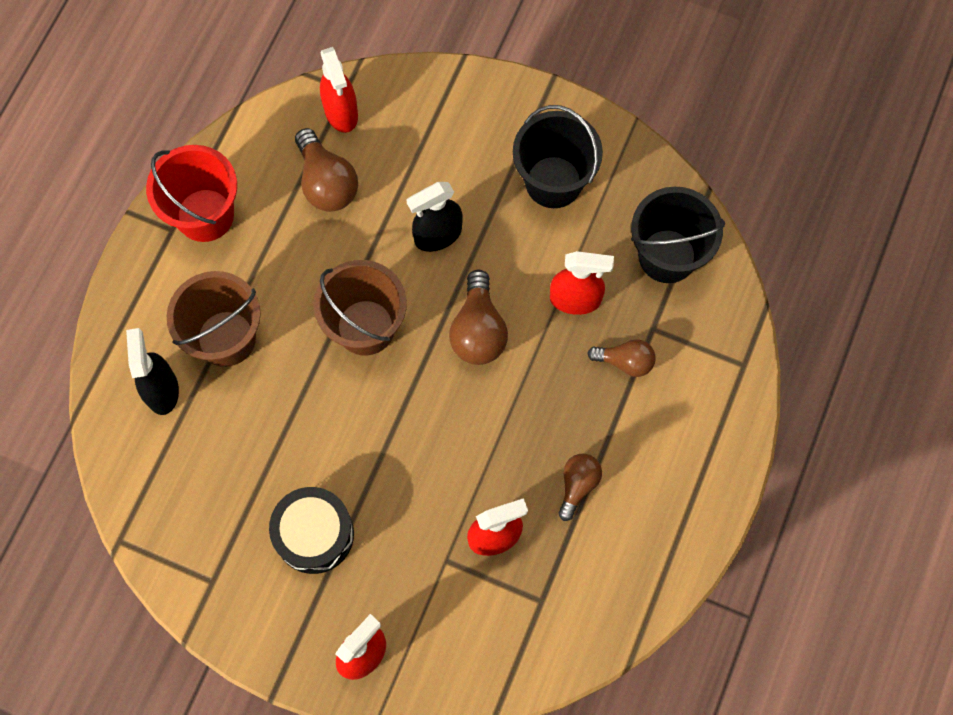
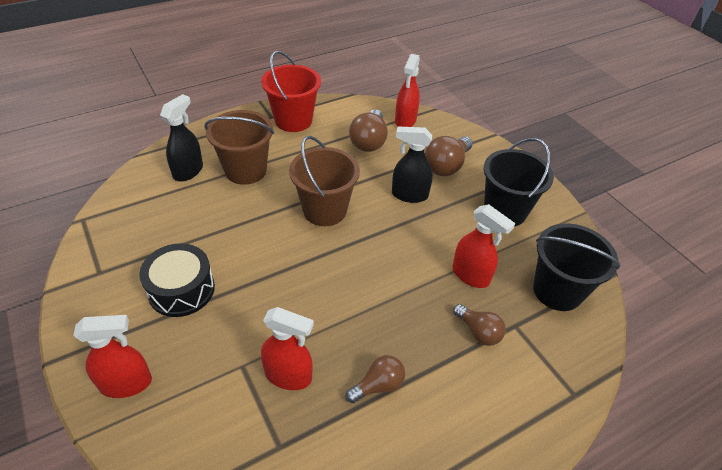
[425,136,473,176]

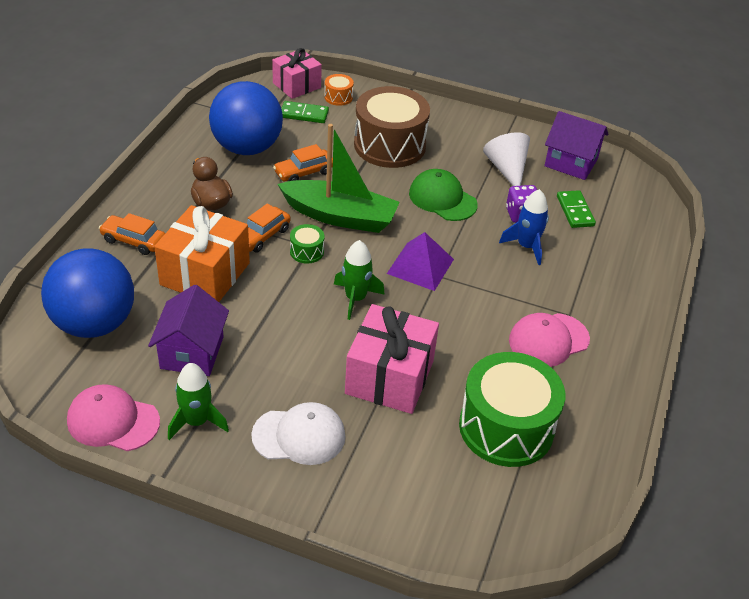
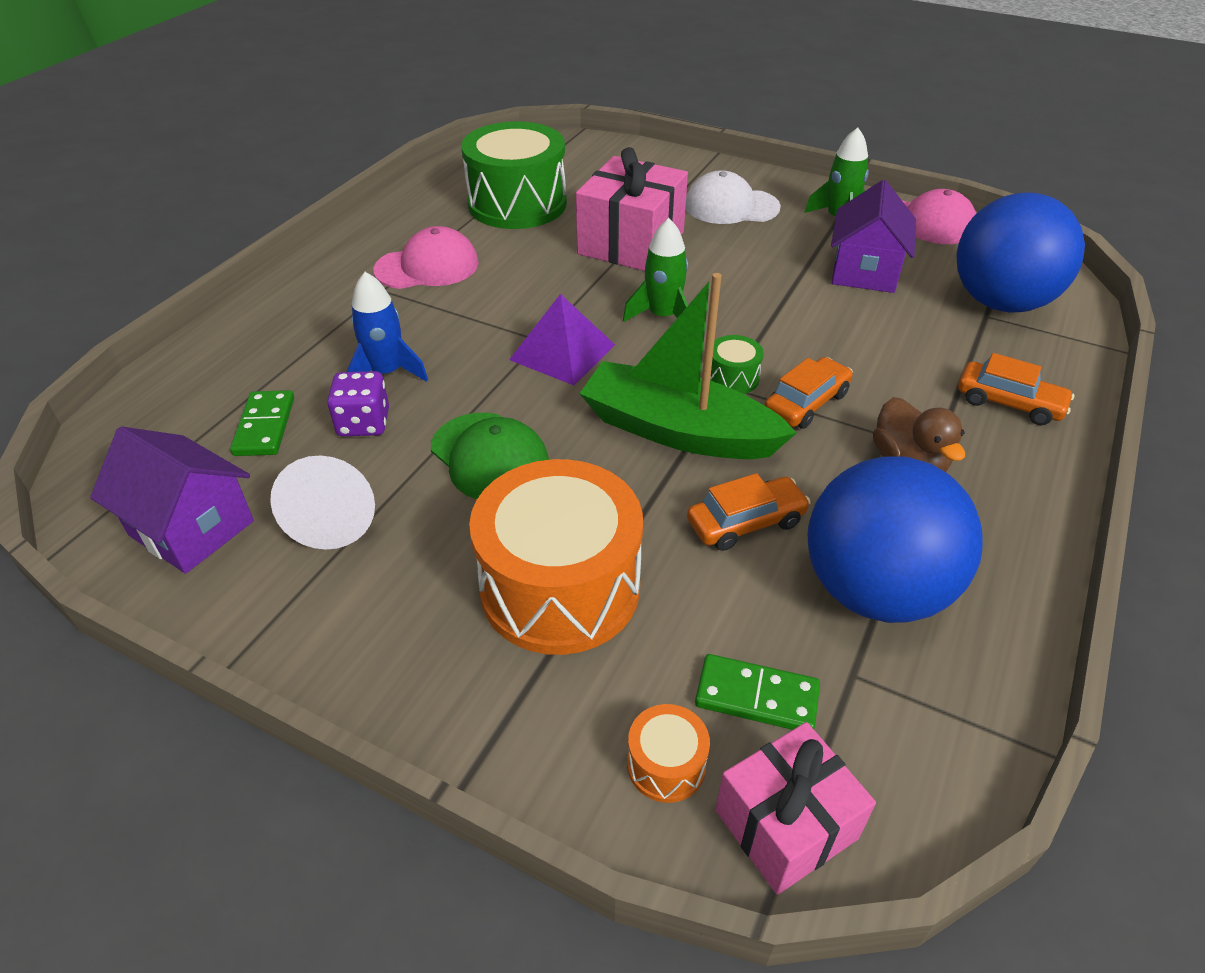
[469,459,643,655]
[154,205,250,302] (first image)

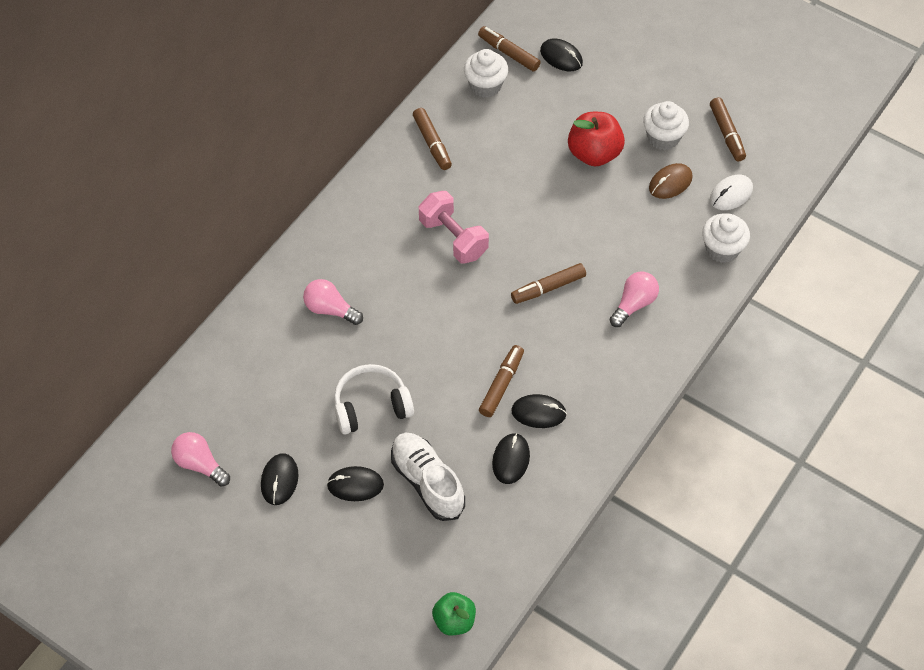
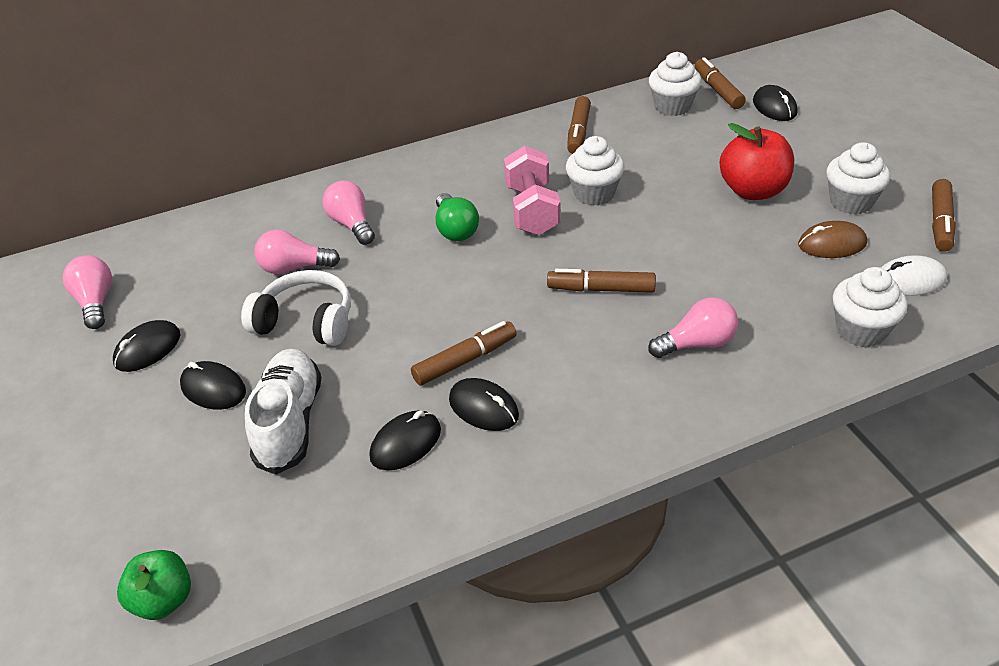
[566,136,625,206]
[436,193,479,241]
[254,229,340,274]

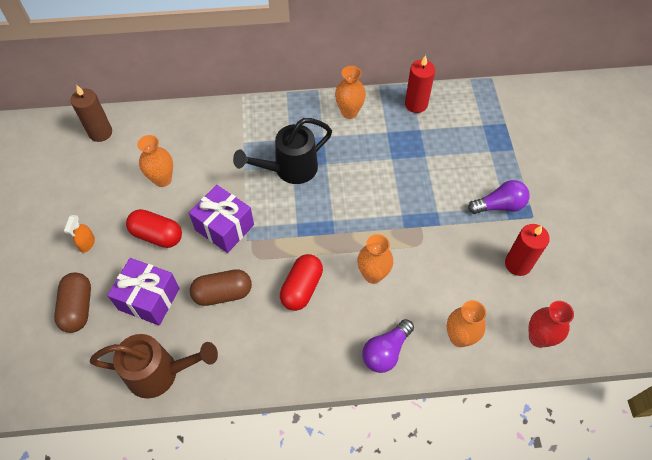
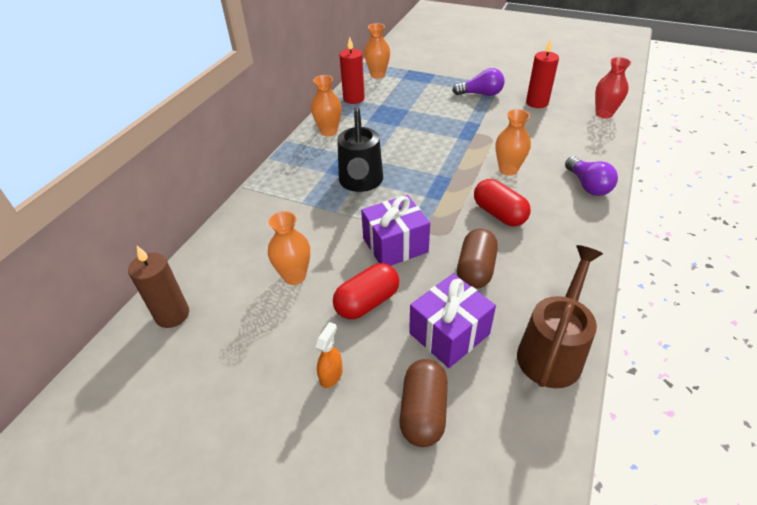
[452,68,505,96]
[316,322,343,388]
[400,359,448,447]
[364,23,390,79]

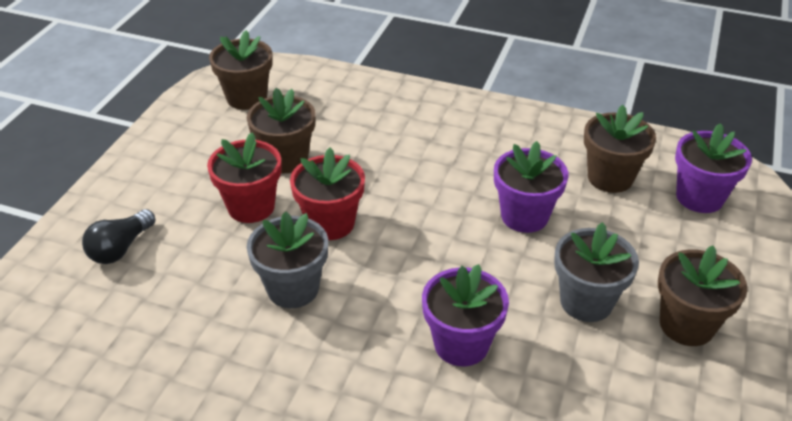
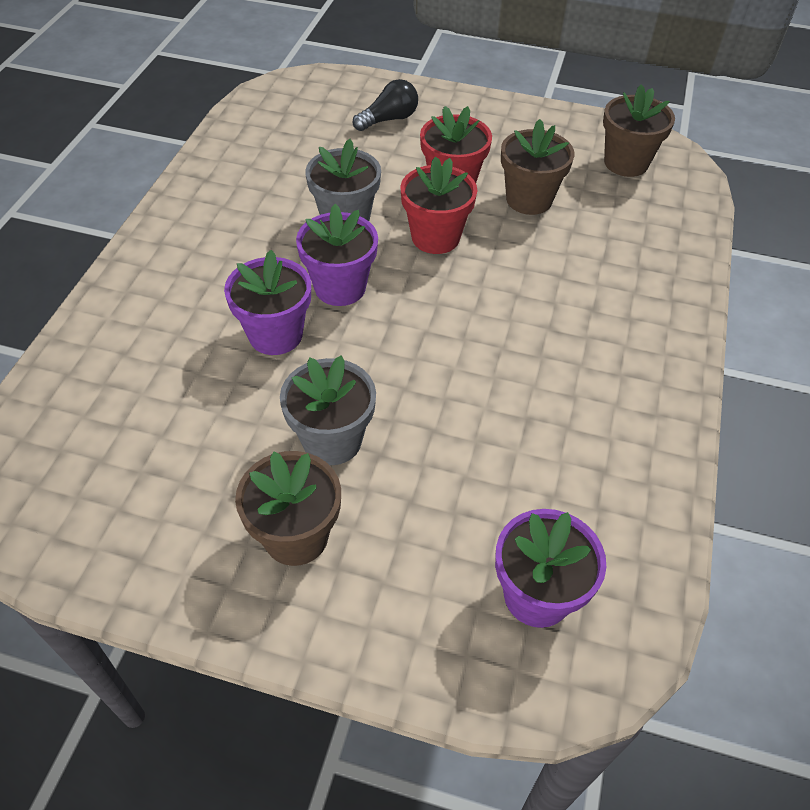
[584,105,656,193] (first image)
[296,204,378,306]
[353,79,418,131]

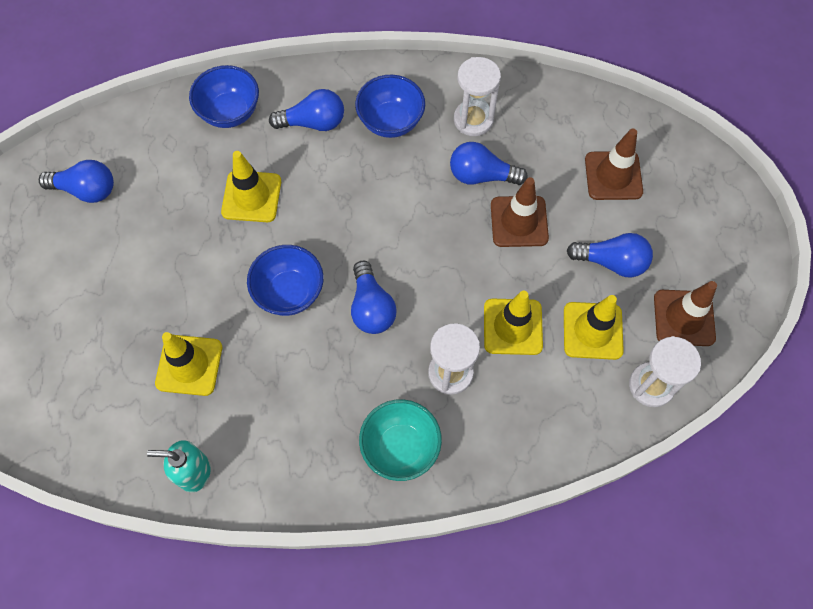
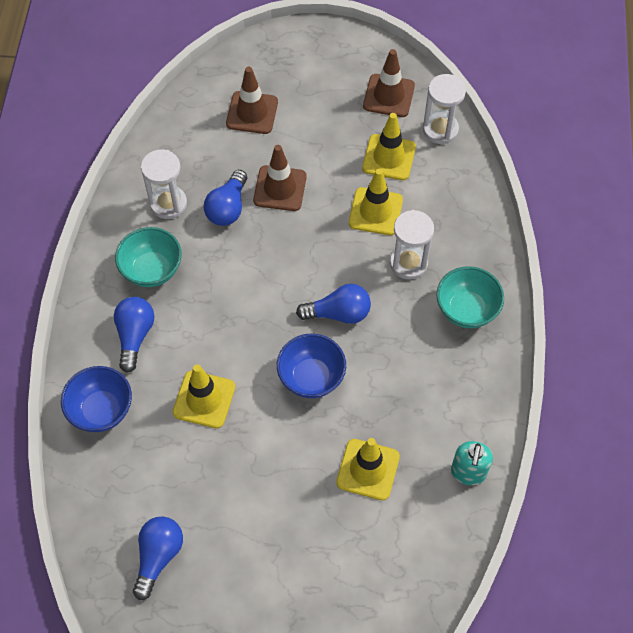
[115,227,182,287]
[567,233,653,277] (first image)

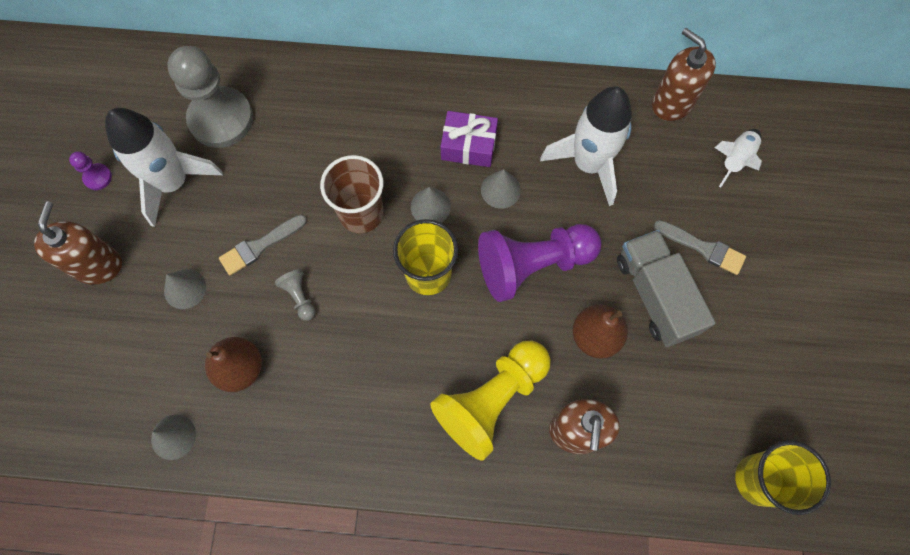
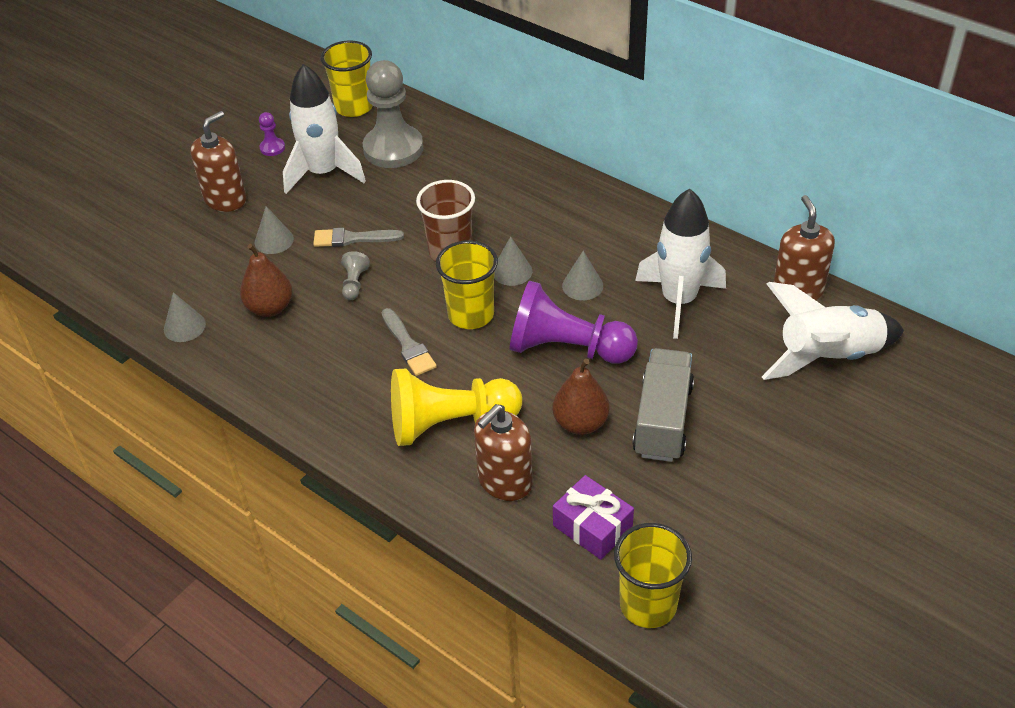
[553,475,634,560]
[762,282,904,380]
[381,308,437,376]
[320,41,373,117]

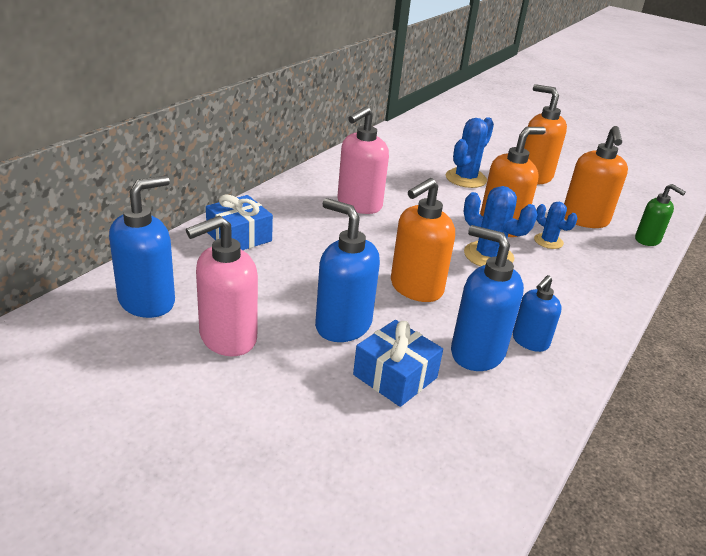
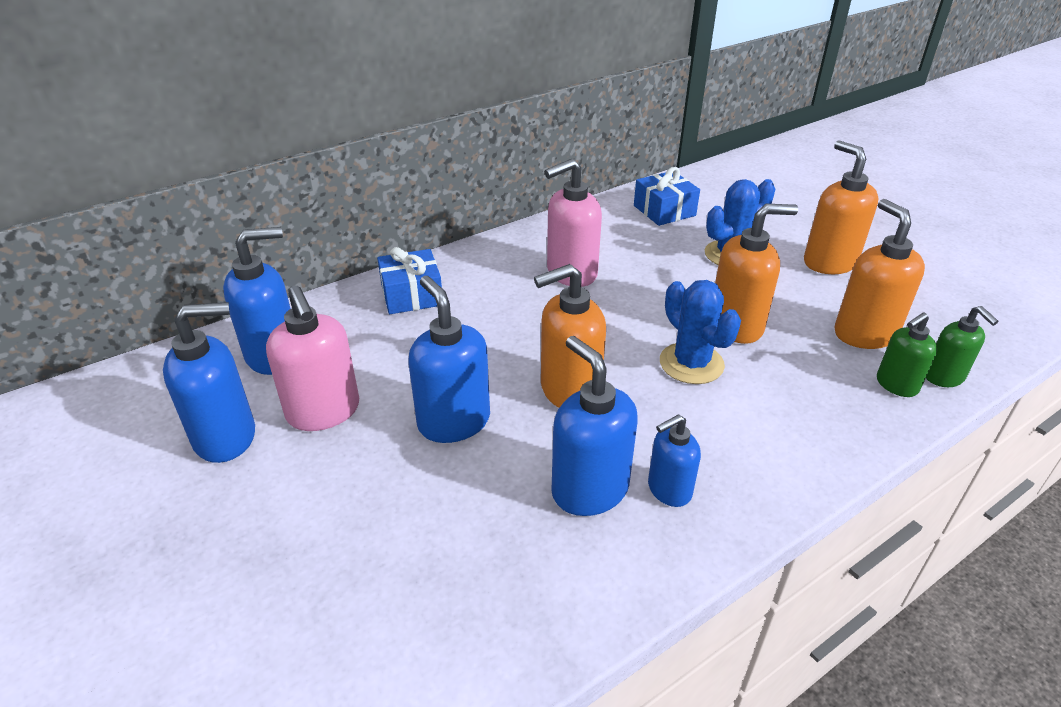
[834,199,925,349]
[534,202,577,249] (first image)
[266,286,359,431]
[634,167,700,226]
[163,302,255,463]
[877,312,937,397]

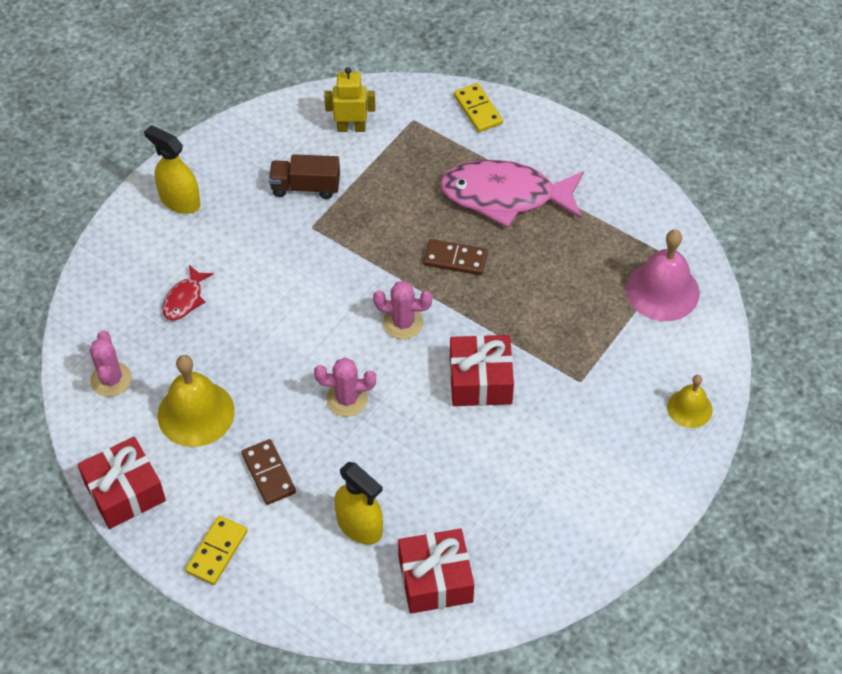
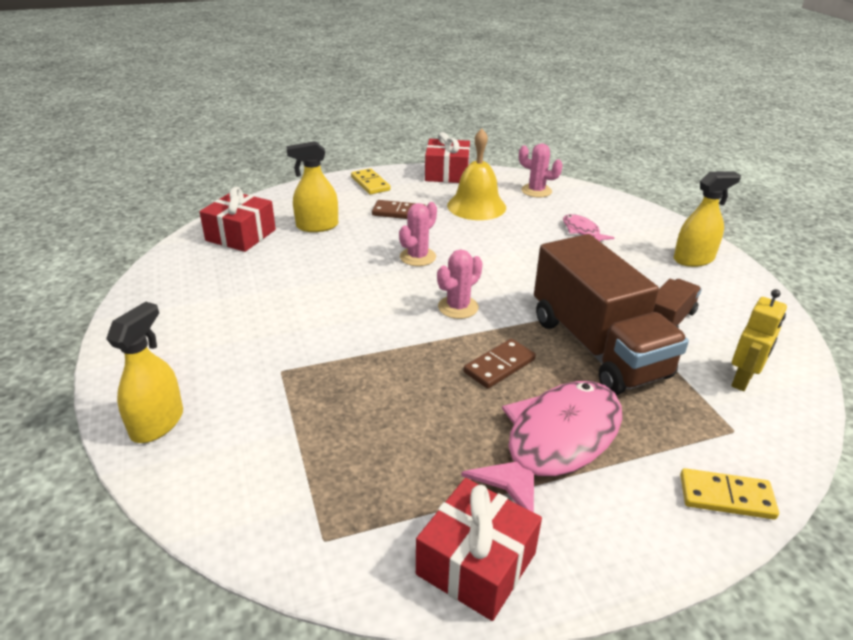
[626,230,700,321] (first image)
[563,214,614,241]
[416,478,542,621]
[106,302,183,443]
[534,234,689,395]

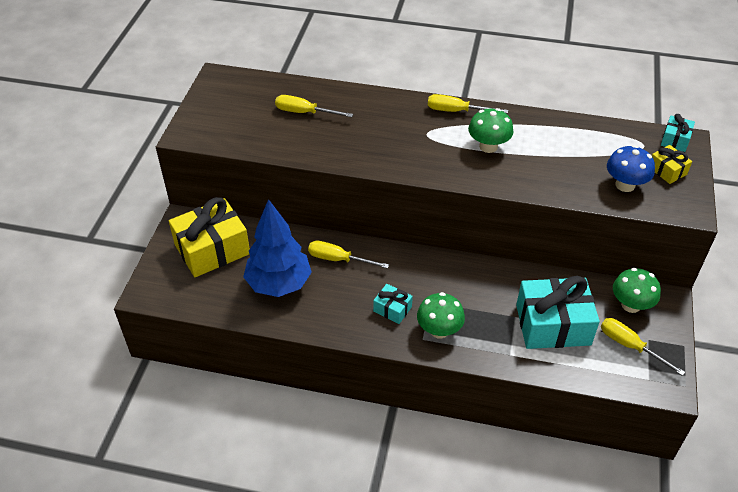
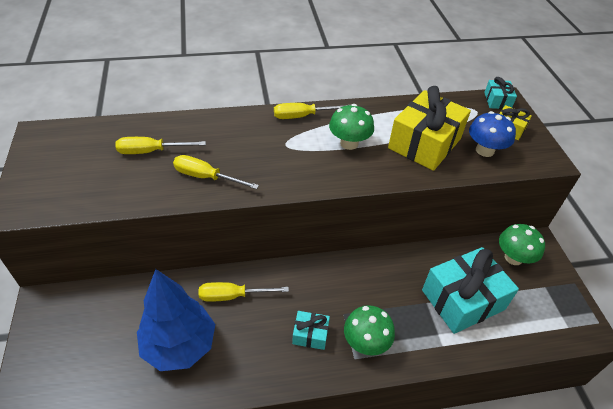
[388,86,471,171]
[173,155,259,189]

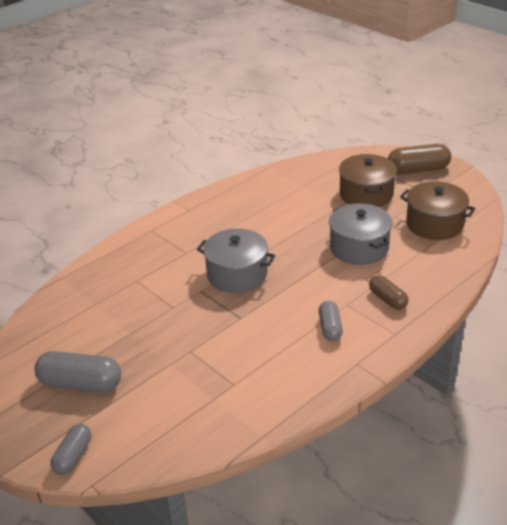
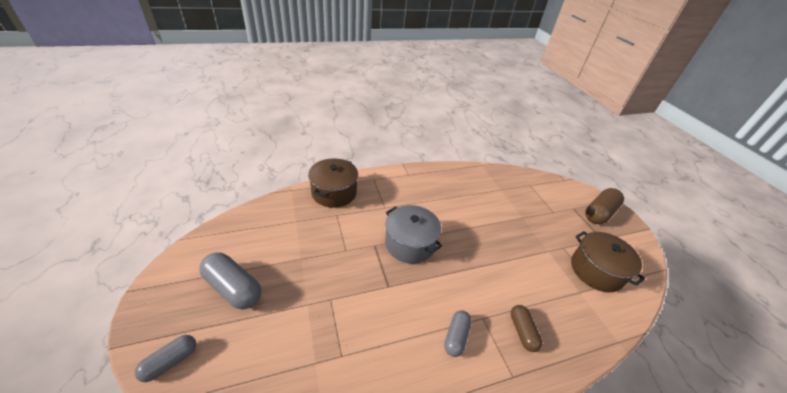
[585,188,624,224]
[308,158,358,208]
[329,203,393,265] (first image)

